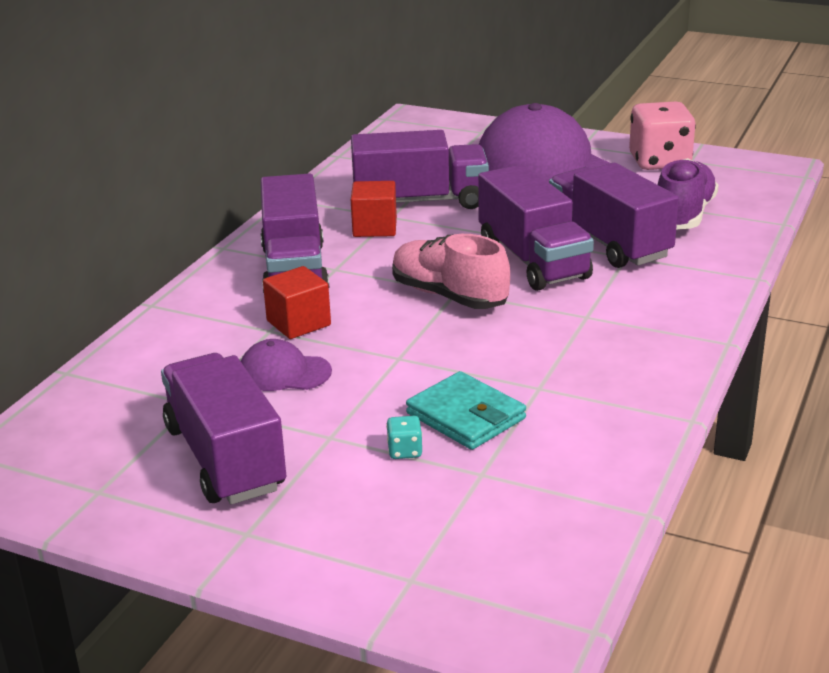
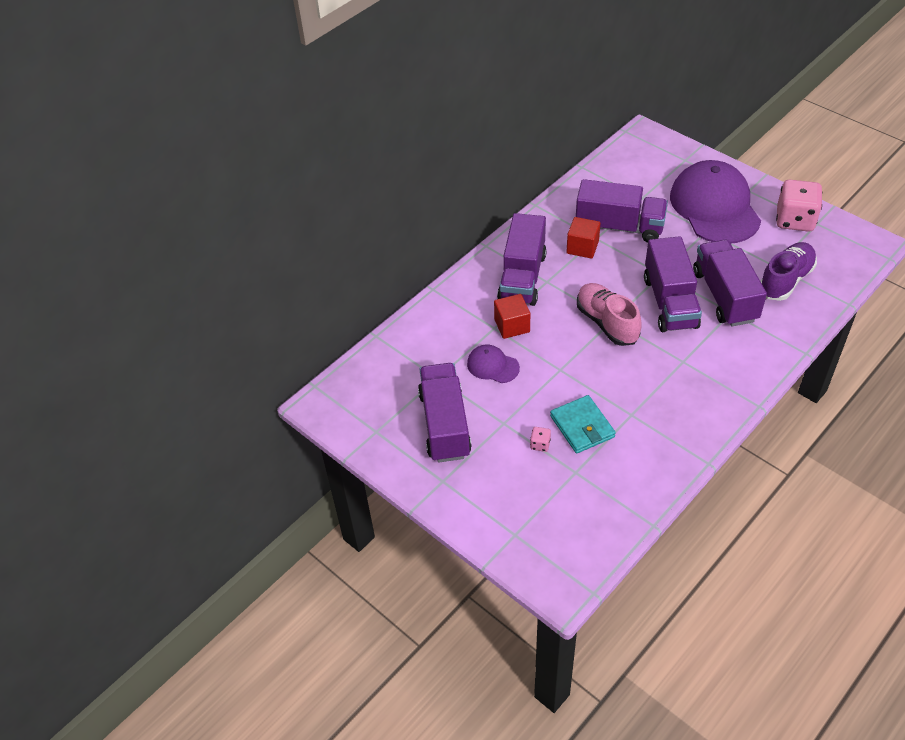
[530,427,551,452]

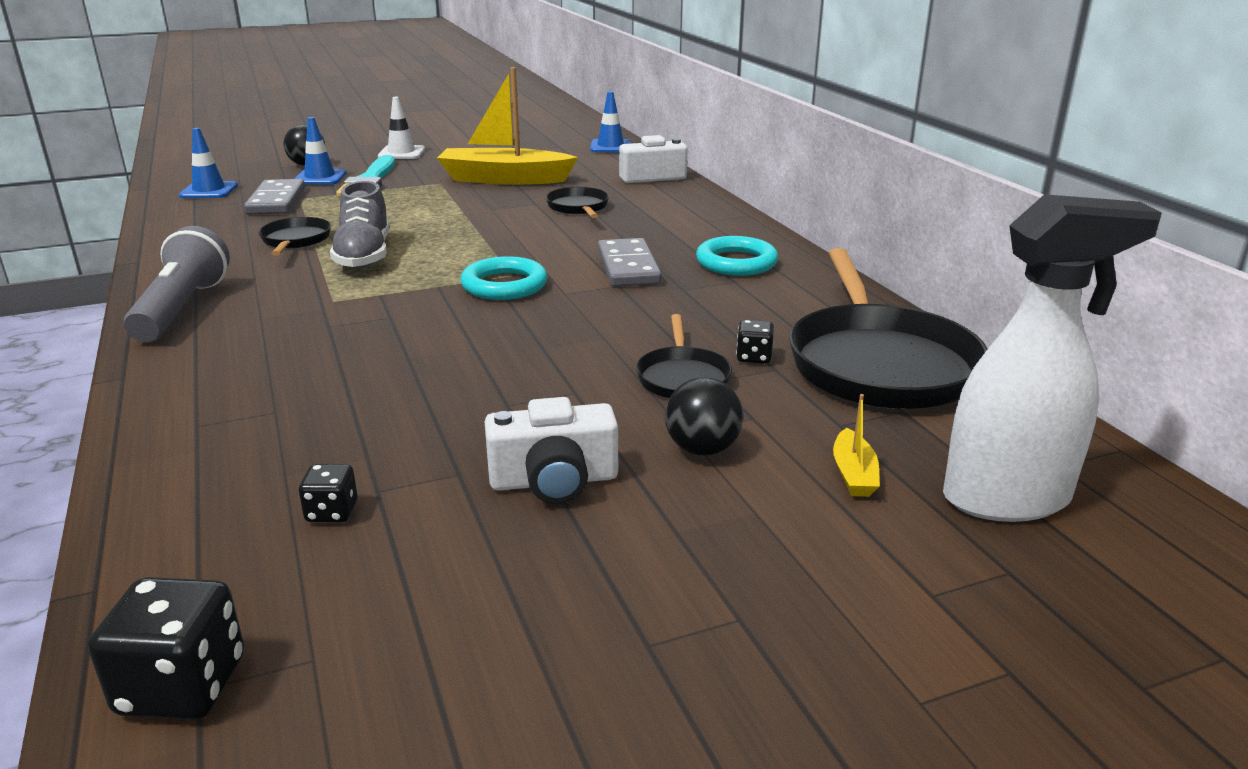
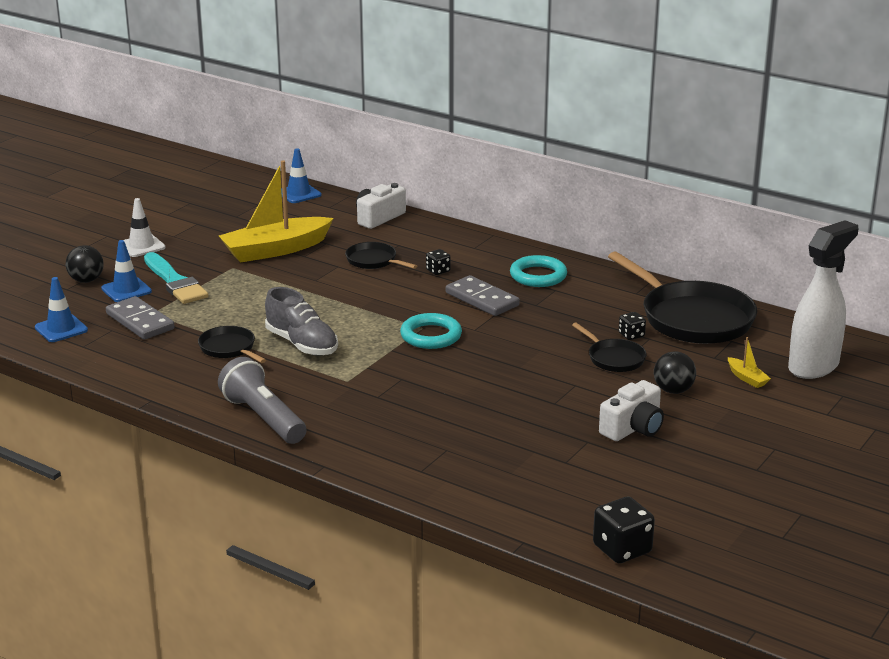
[426,249,451,275]

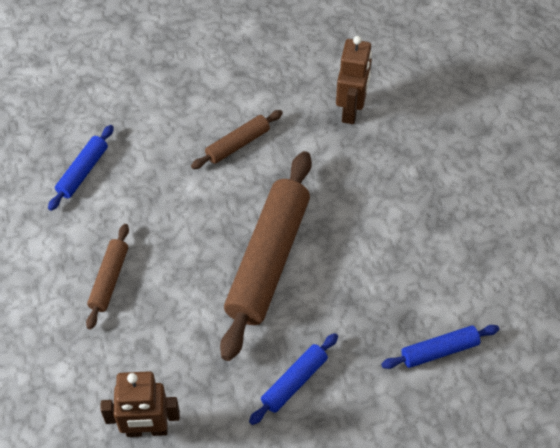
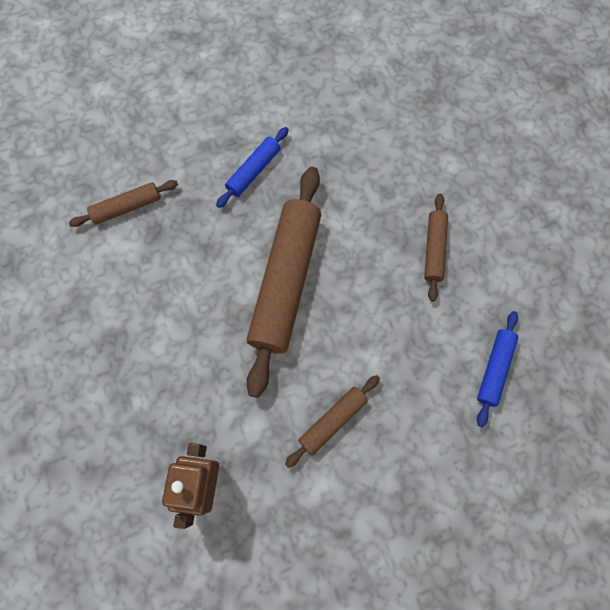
[69,180,178,227]
[100,371,180,437] (first image)

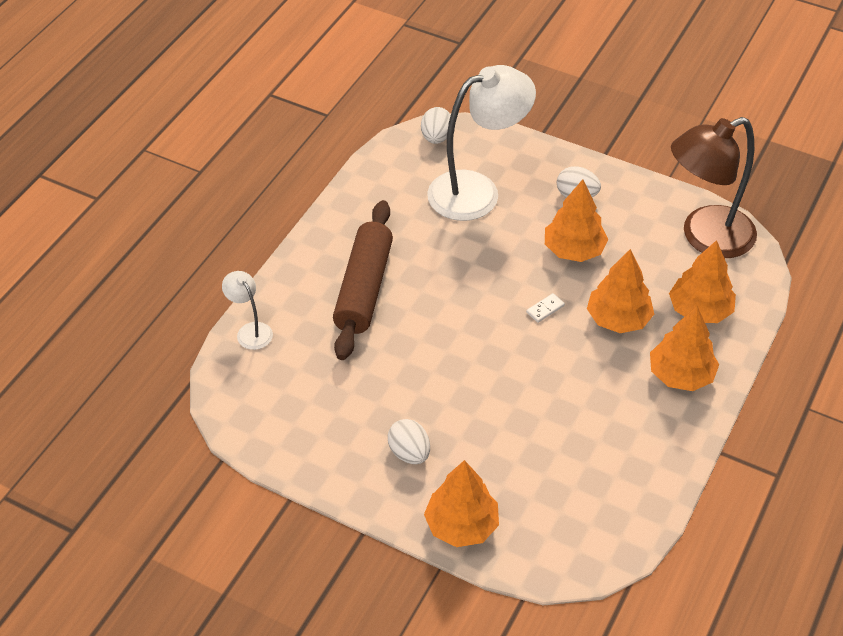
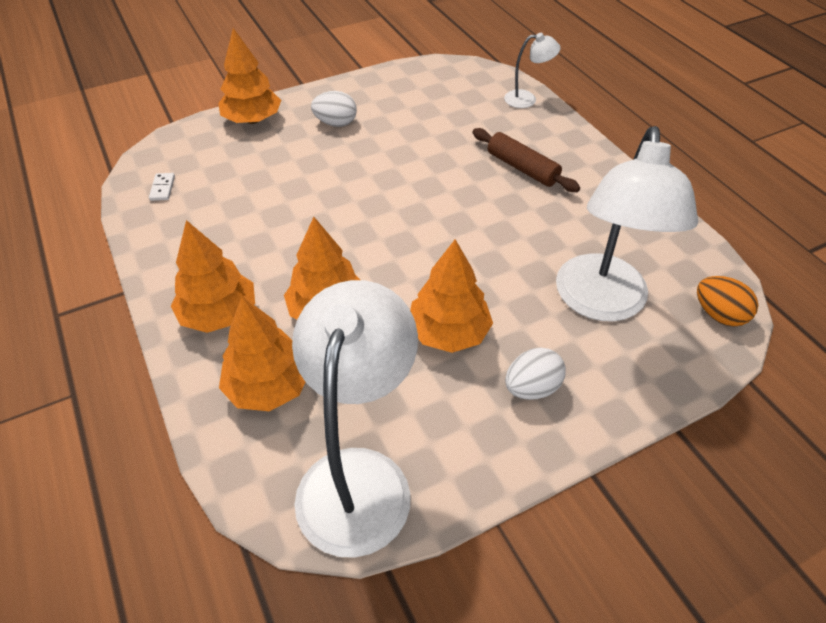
[697,276,758,327]
[292,280,418,558]
[472,128,580,192]
[149,173,175,201]

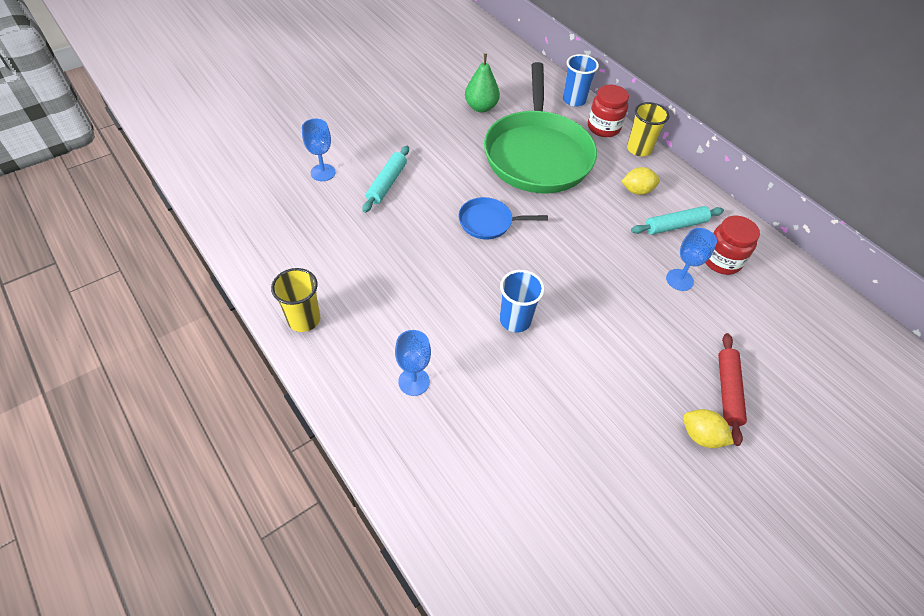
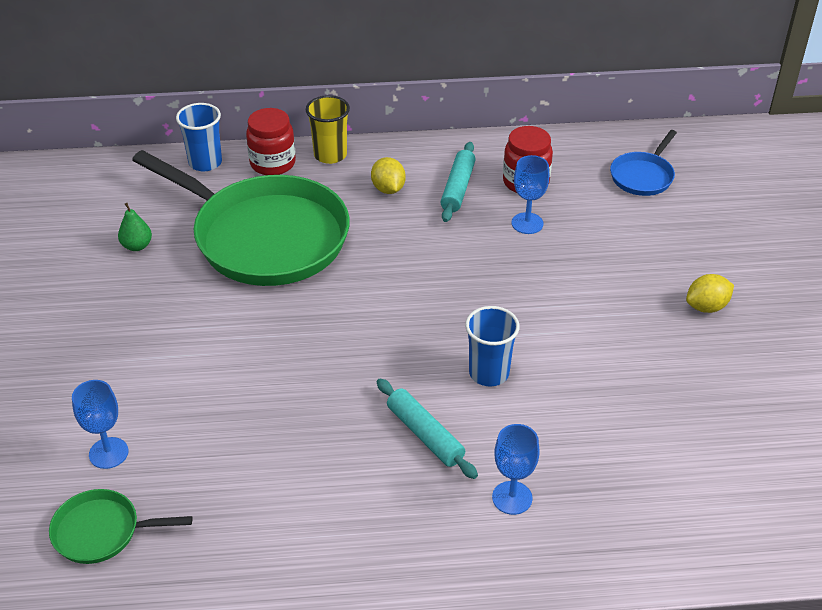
[118,203,152,251]
[377,379,478,479]
[371,157,406,194]
[610,130,677,196]
[271,268,320,332] (first image)
[718,333,747,446] (first image)
[49,489,192,564]

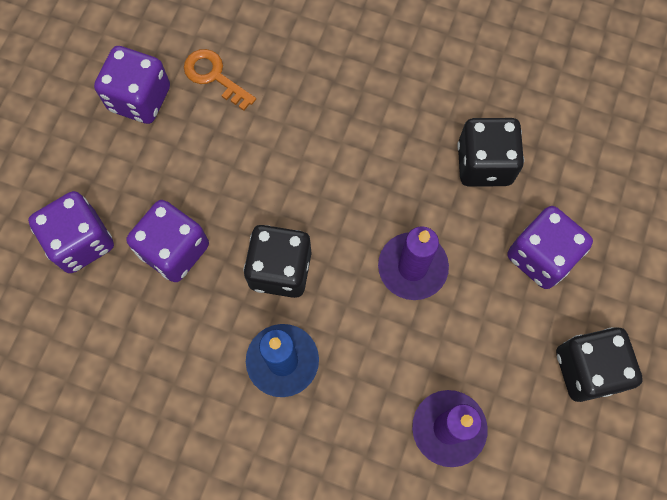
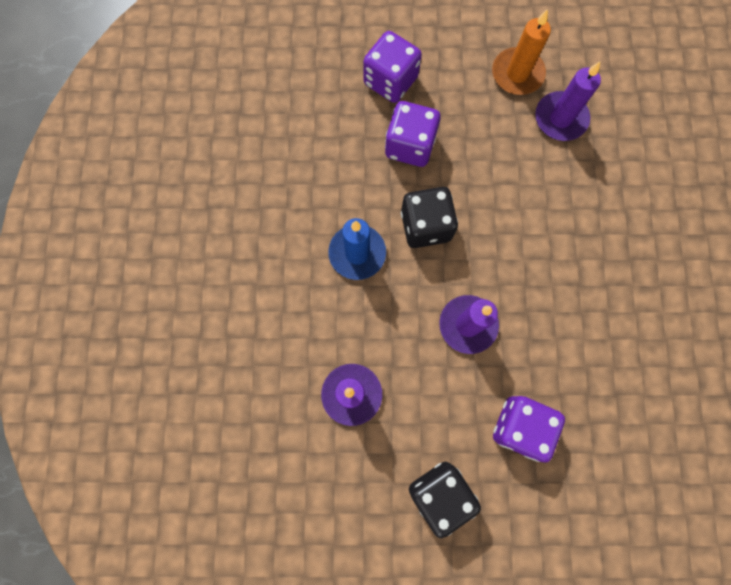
[492,9,551,95]
[535,61,601,141]
[457,118,524,187] (first image)

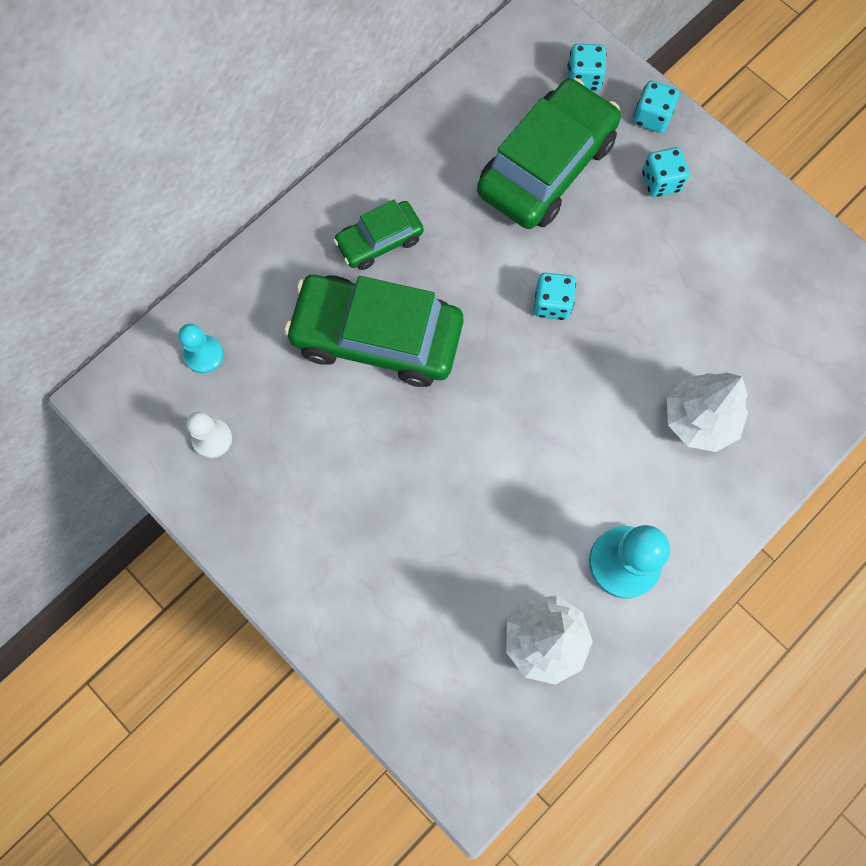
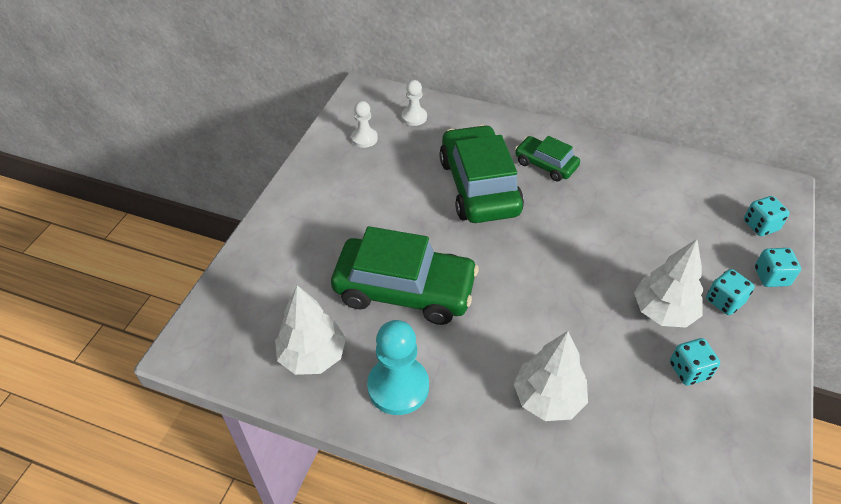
[331,226,479,325]
[670,338,720,386]
[402,80,427,126]
[634,239,704,328]

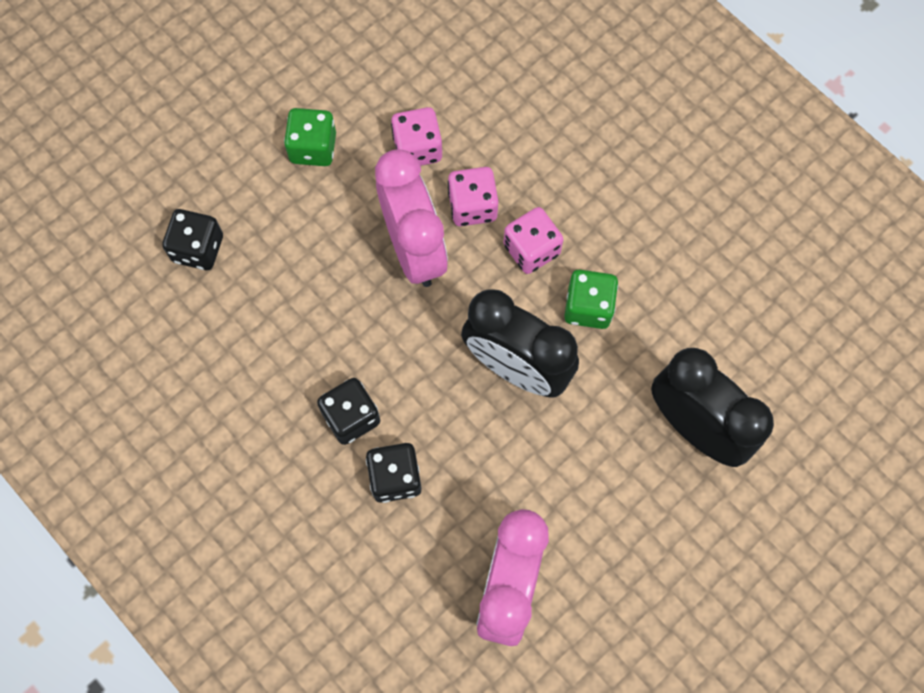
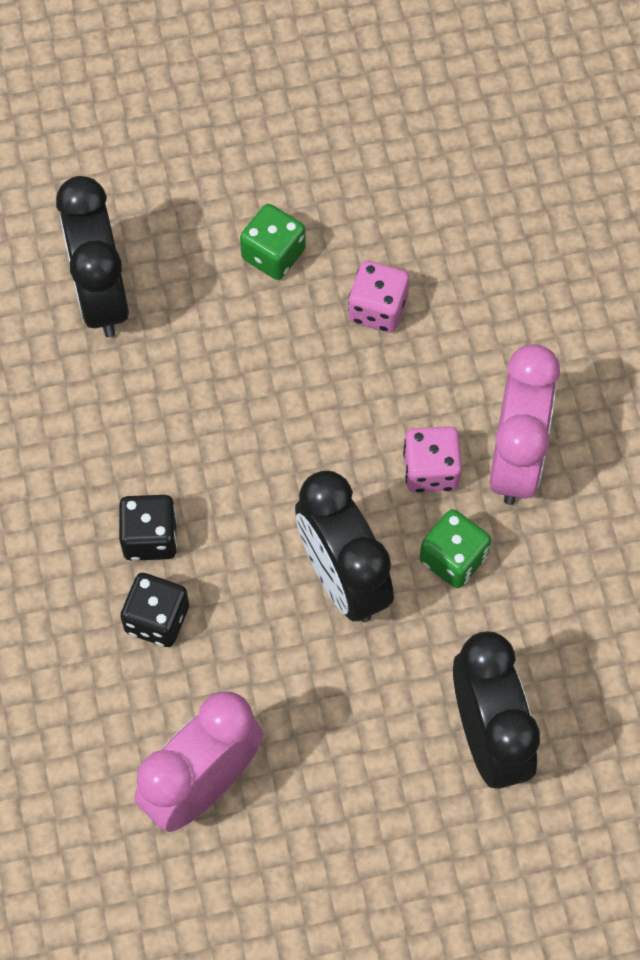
[489,344,560,505]
[448,167,498,226] (first image)
[56,176,129,337]

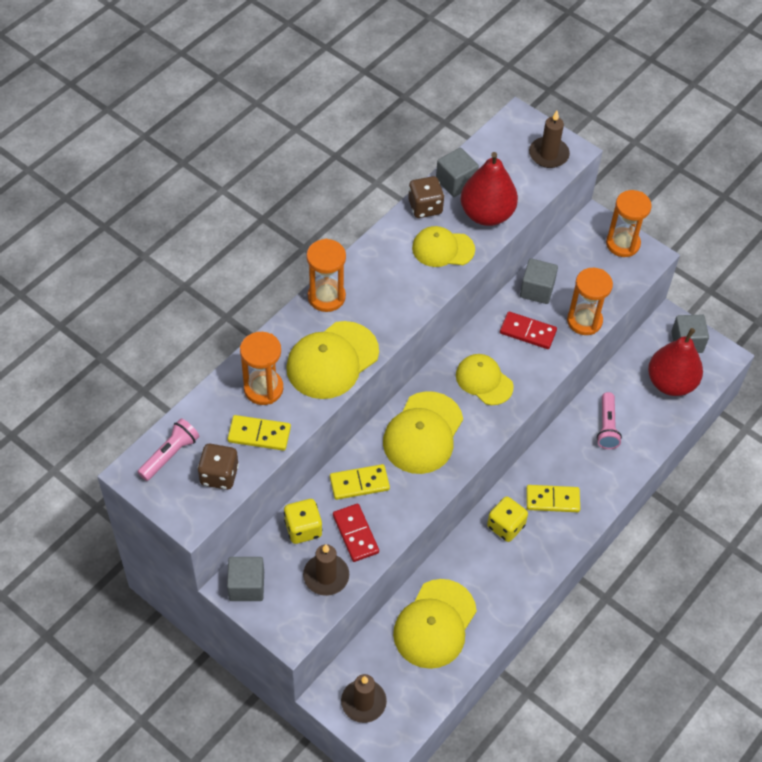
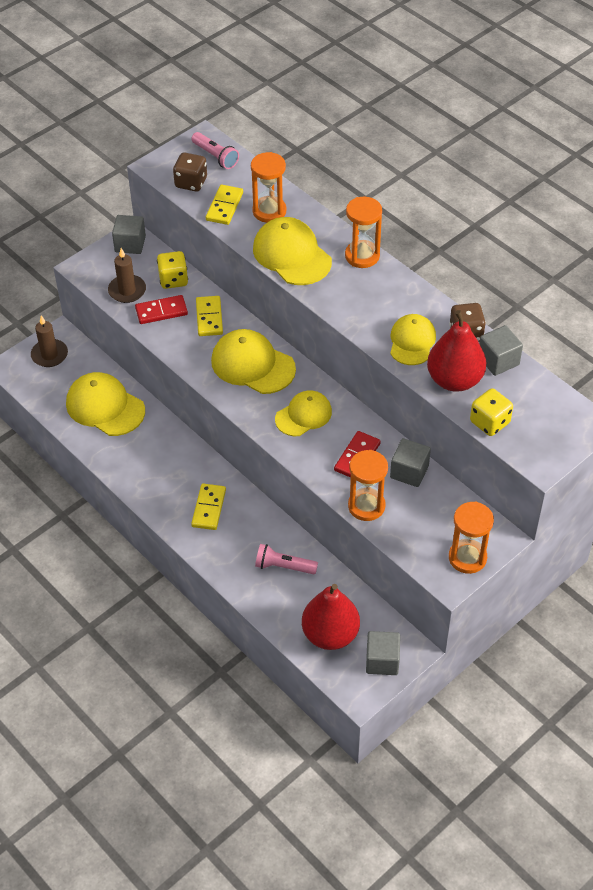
[529,111,570,168] (first image)
[470,388,513,436]

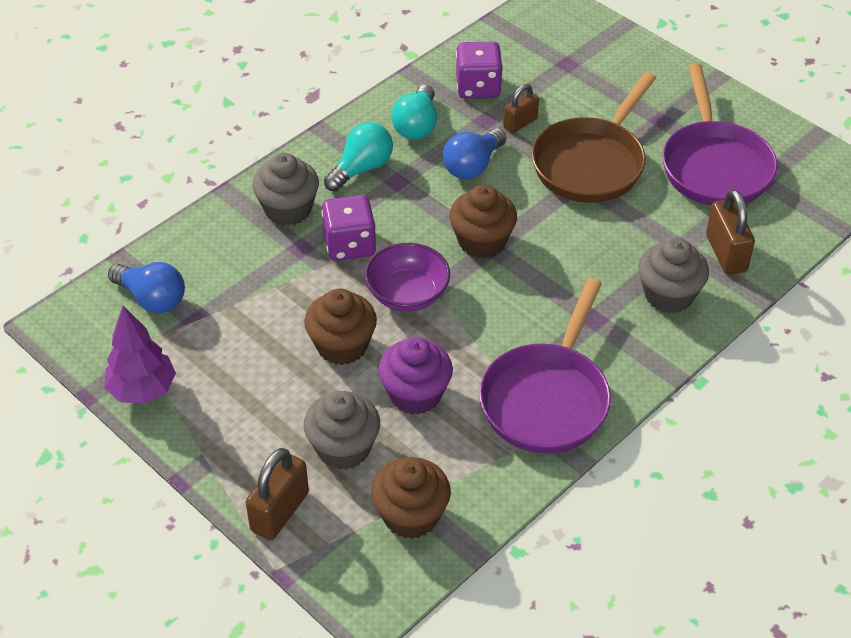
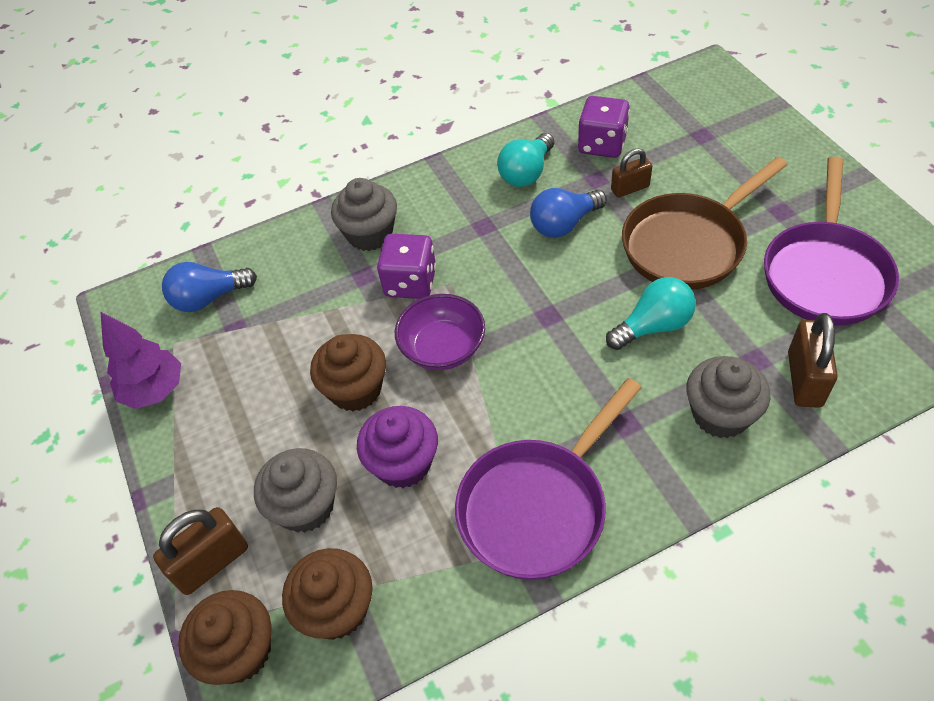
[606,277,696,350]
[178,590,272,685]
[162,262,257,312]

